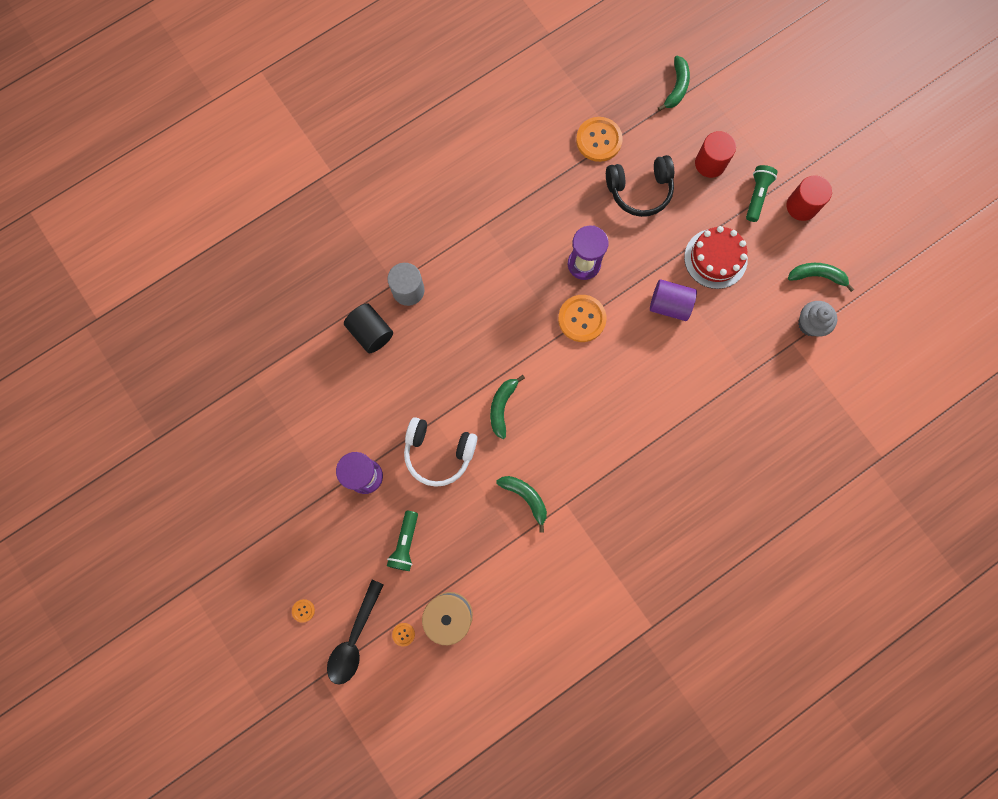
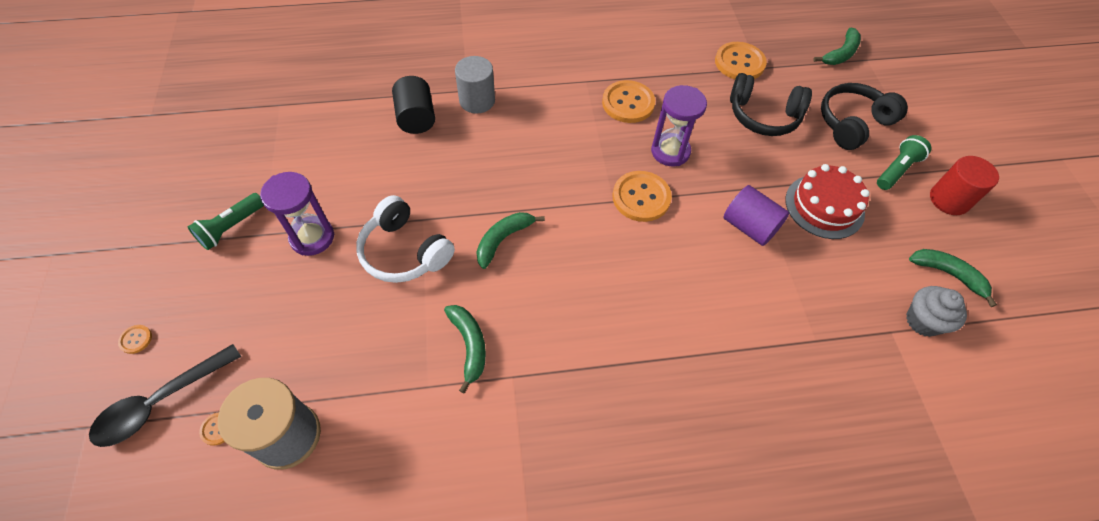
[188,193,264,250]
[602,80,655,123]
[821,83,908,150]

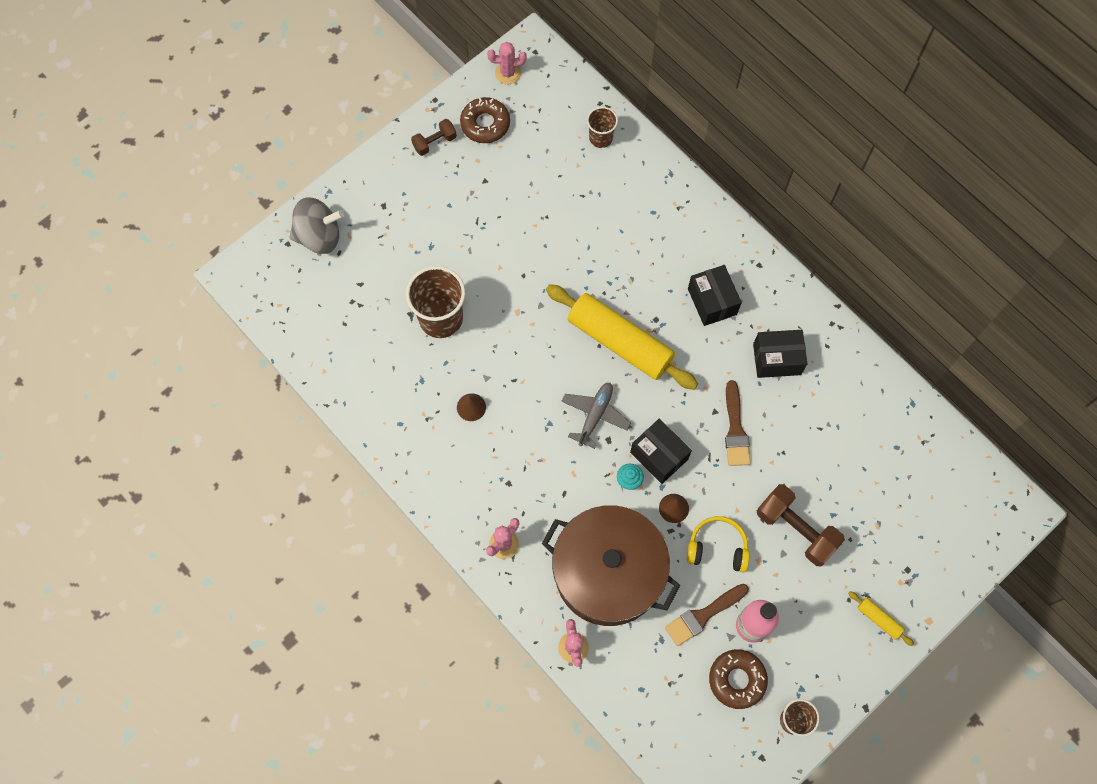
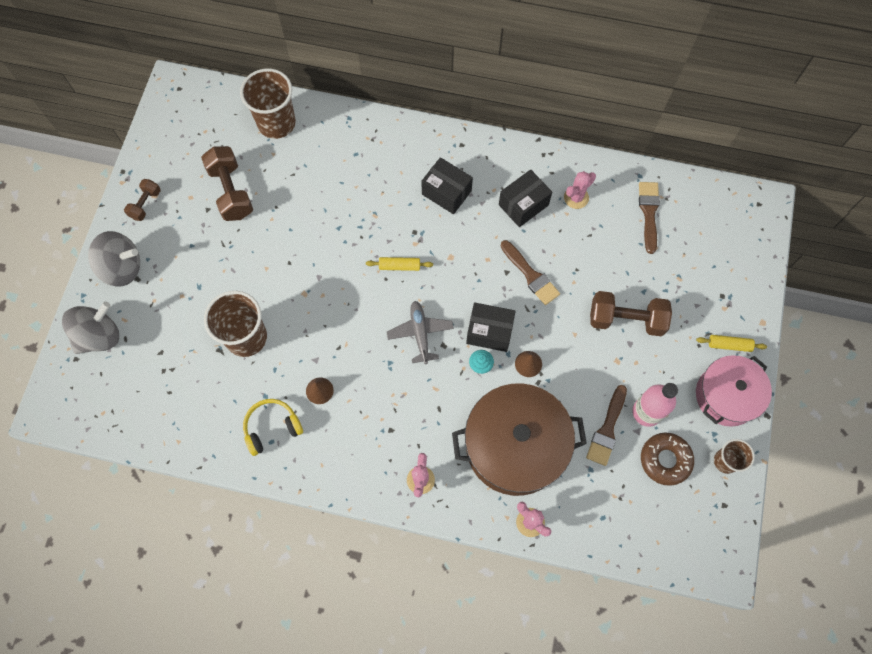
[88,231,140,286]
[201,146,253,221]
[240,69,296,139]
[243,399,303,456]
[366,257,433,271]
[564,171,596,209]
[639,182,660,254]
[696,355,772,427]
[460,97,510,143] (first image)

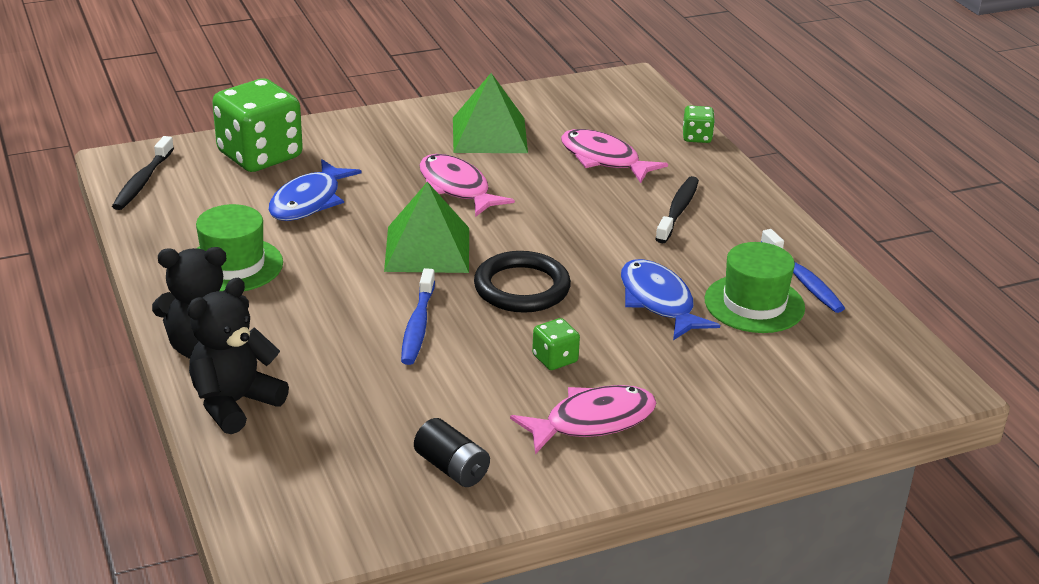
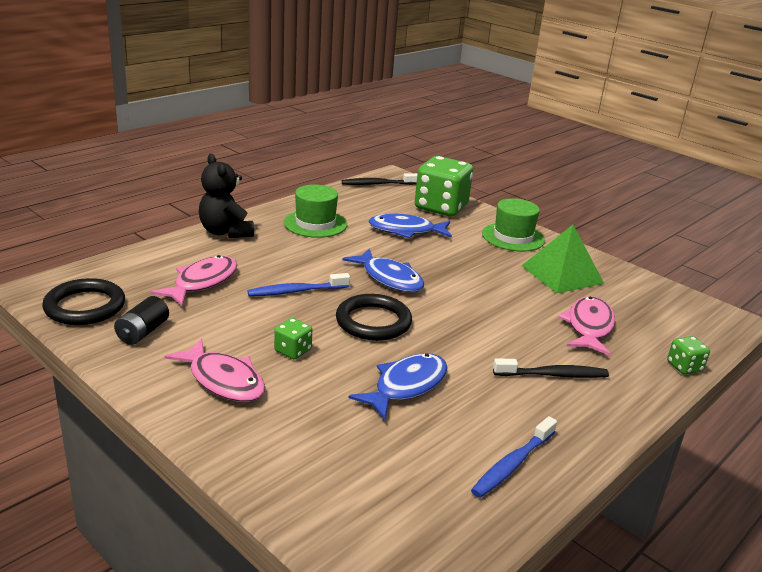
[42,278,125,325]
[151,255,237,306]
[343,248,424,292]
[482,198,545,251]
[187,278,289,434] (first image)

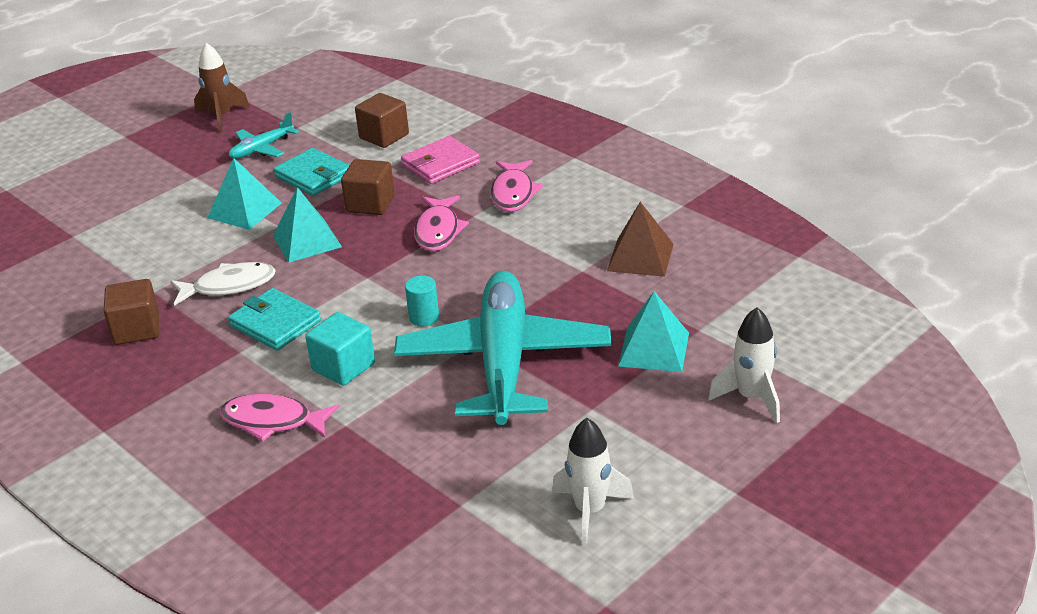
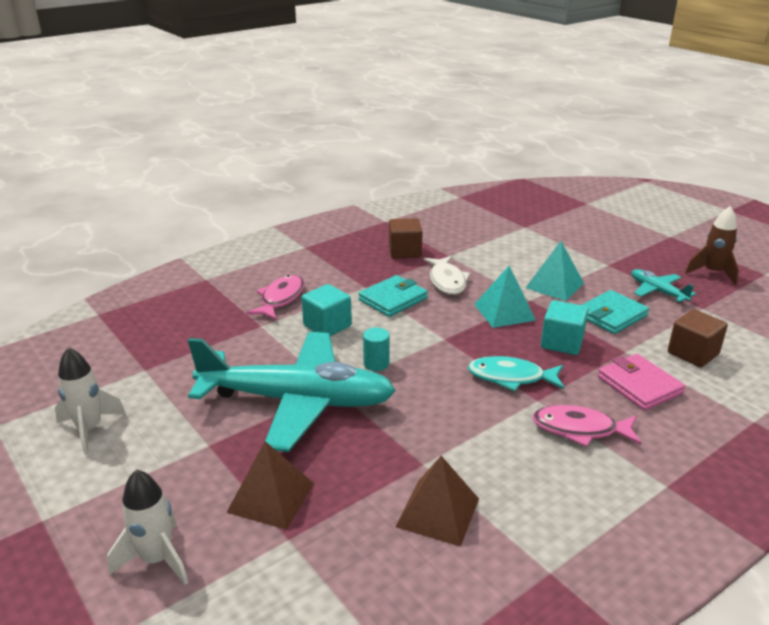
[226,441,314,530]
[468,356,565,392]
[541,300,588,355]

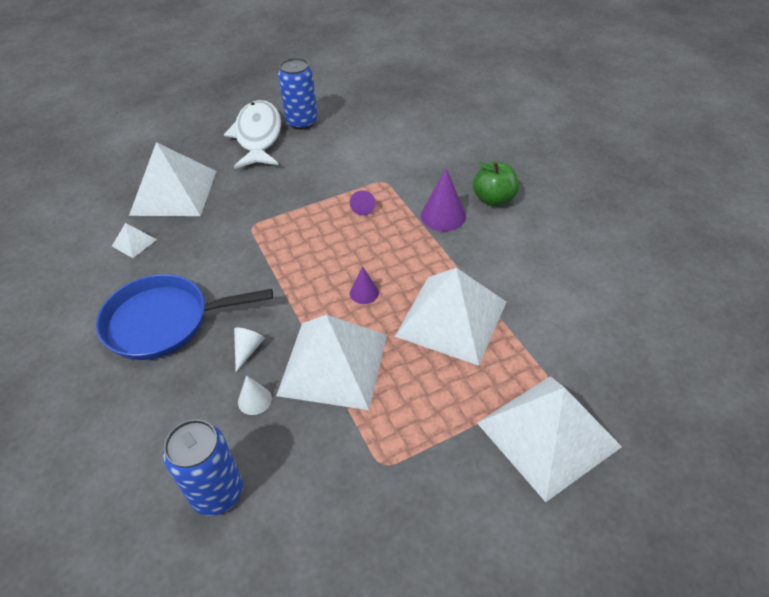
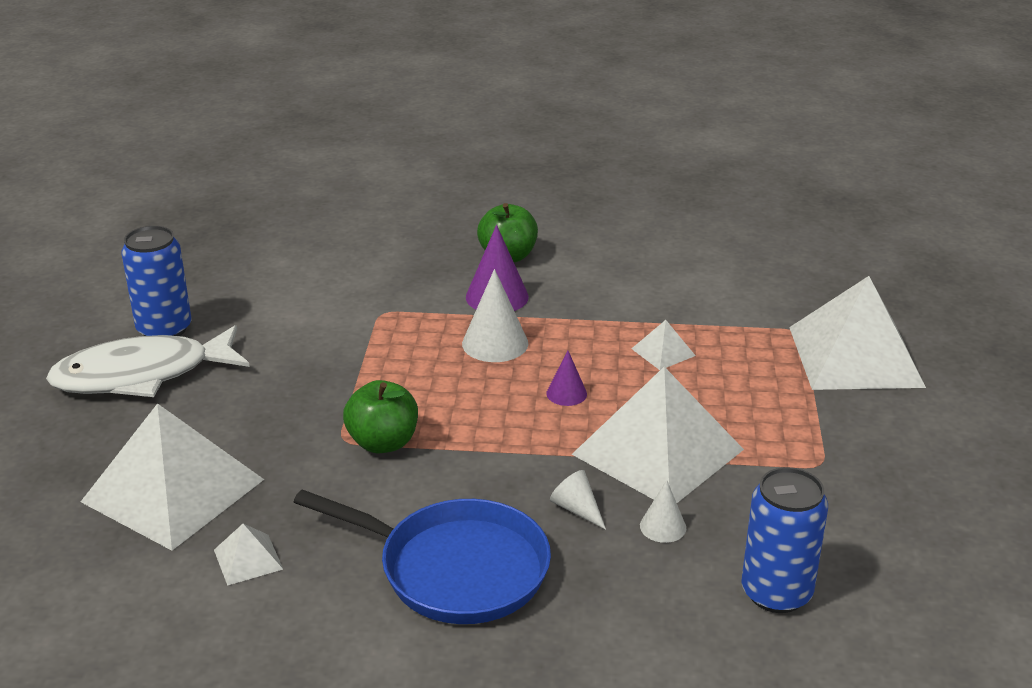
[46,325,250,397]
[294,489,551,624]
[343,380,418,453]
[462,269,528,362]
[632,320,696,370]
[350,190,376,215] (first image)

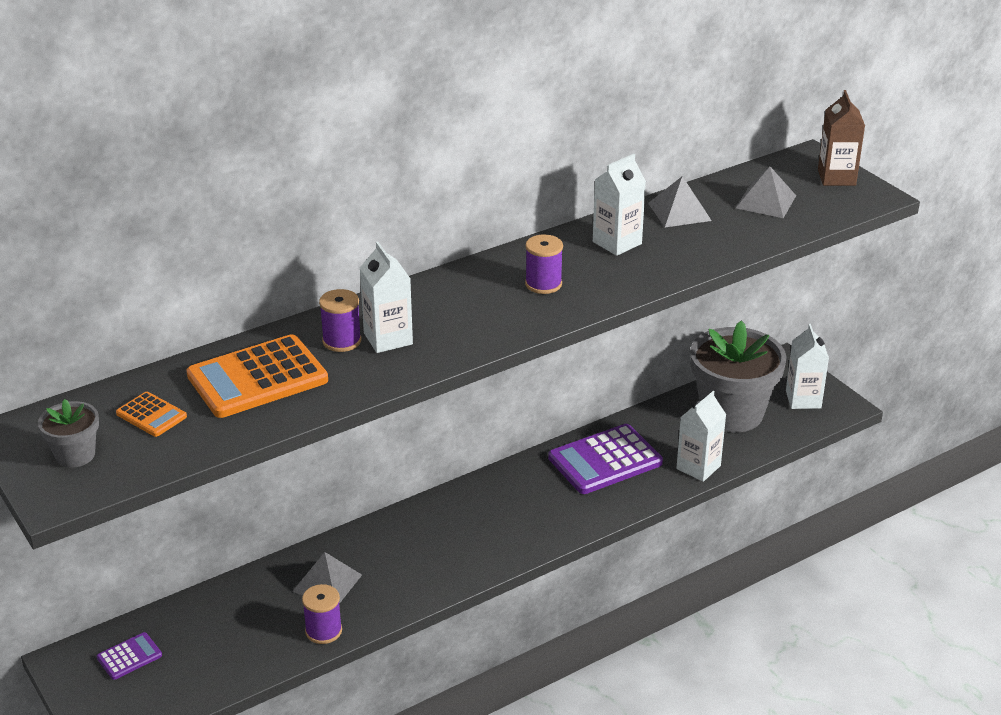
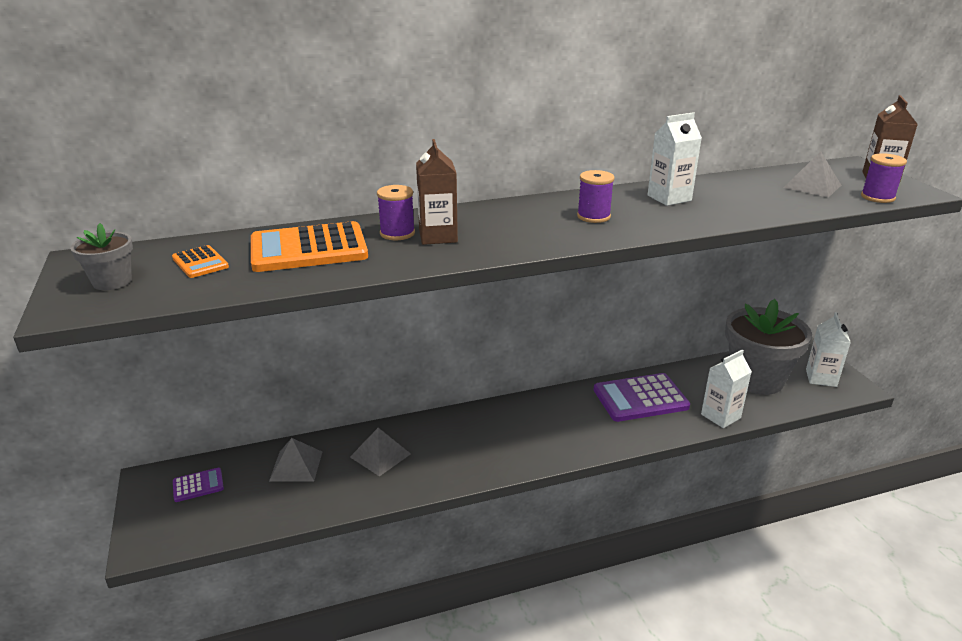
[269,438,322,482]
[416,139,458,245]
[861,153,907,203]

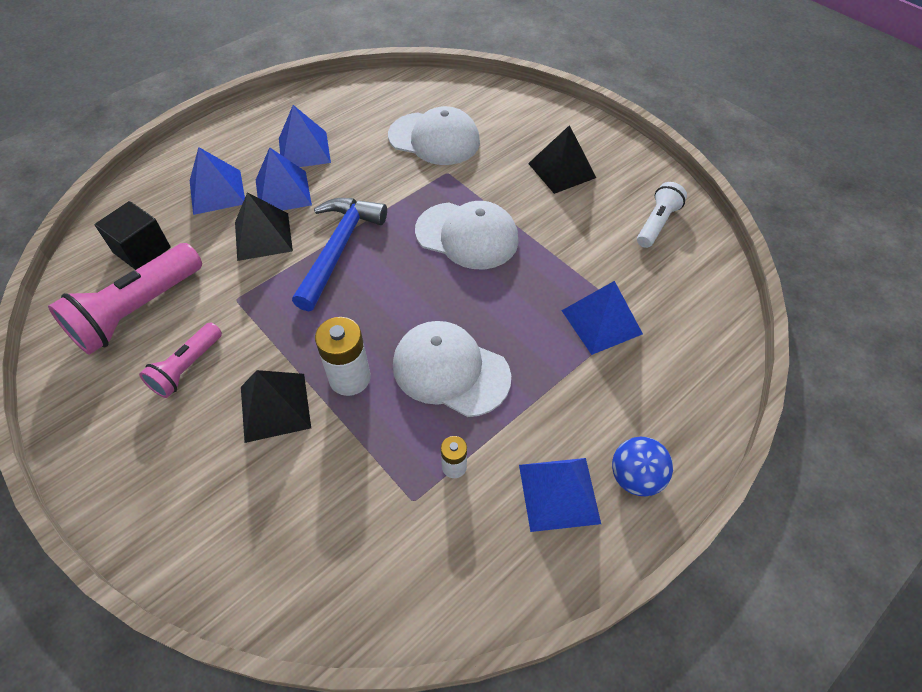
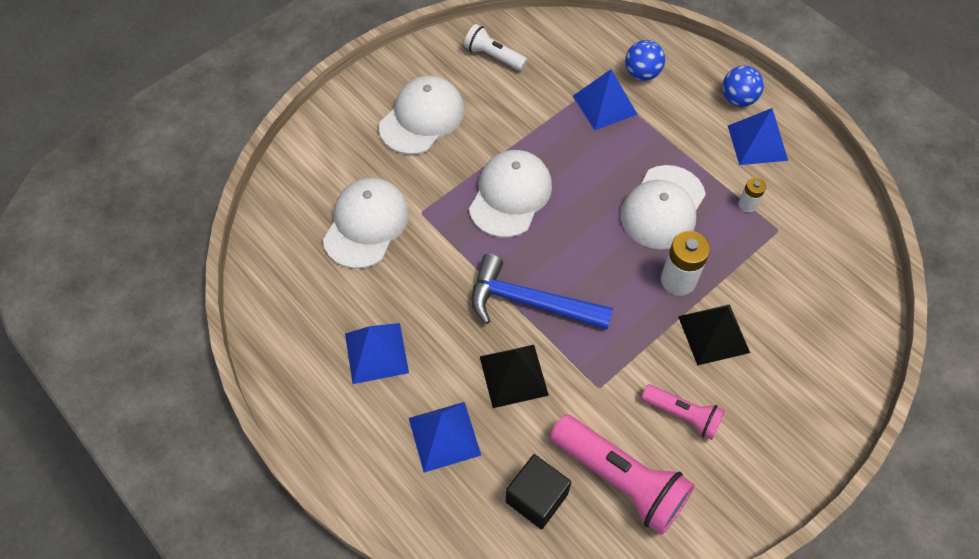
[379,76,464,155]
[625,40,665,81]
[256,147,312,210] (first image)

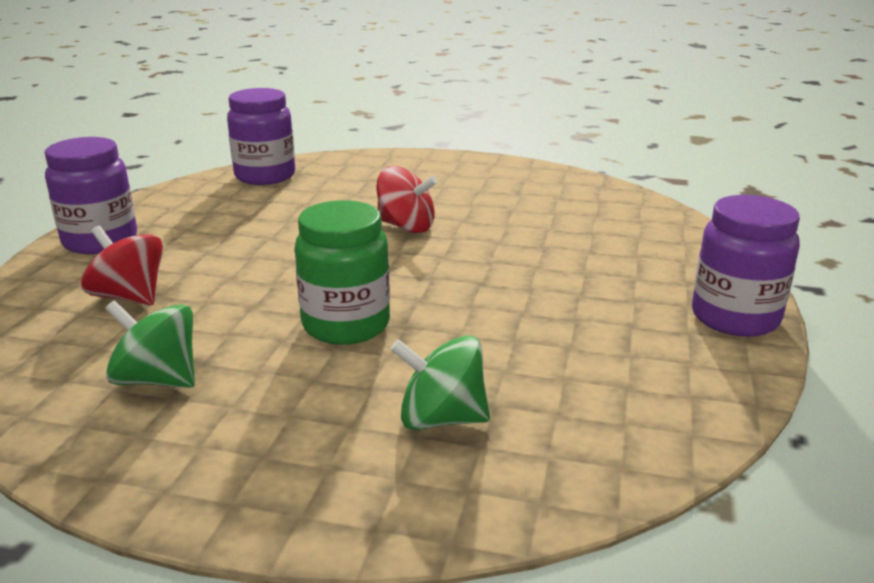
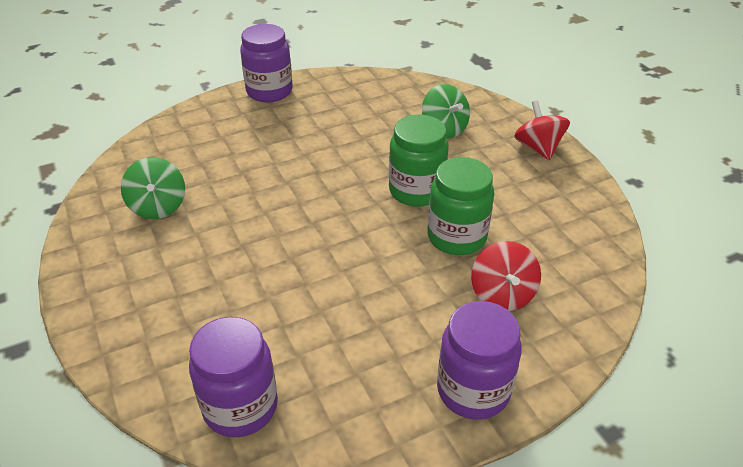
[121,157,185,219]
[427,157,494,255]
[514,101,570,160]

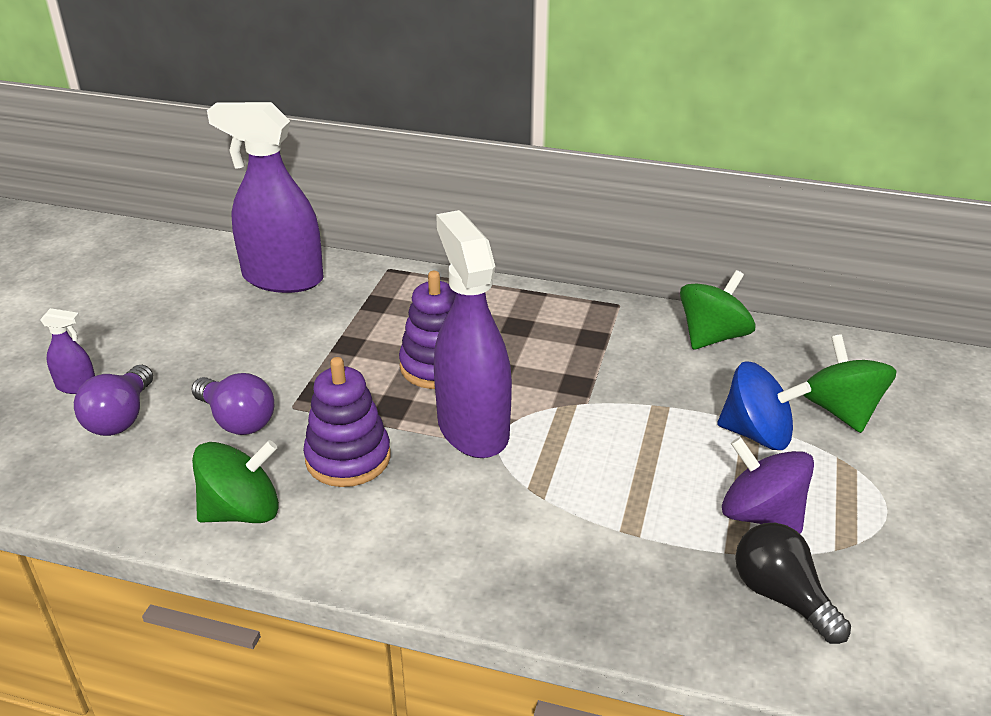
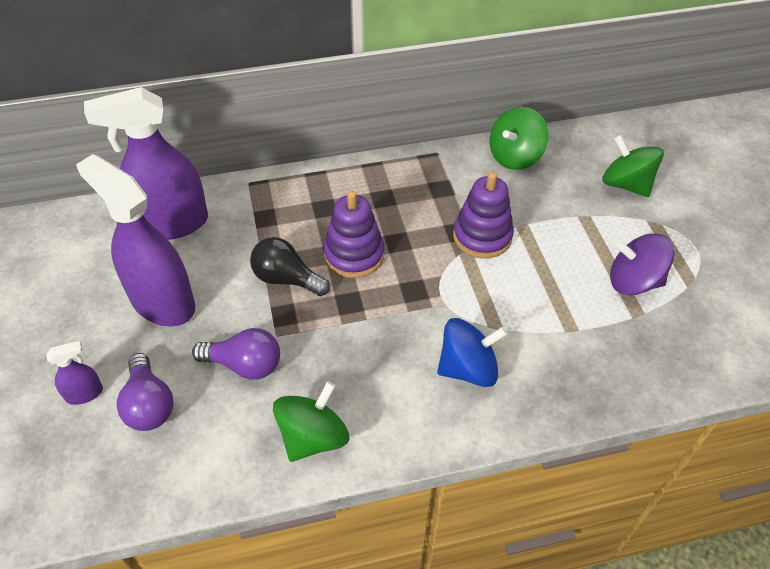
[76,154,195,327]
[250,237,330,296]
[437,318,507,387]
[453,172,514,259]
[490,107,548,170]

